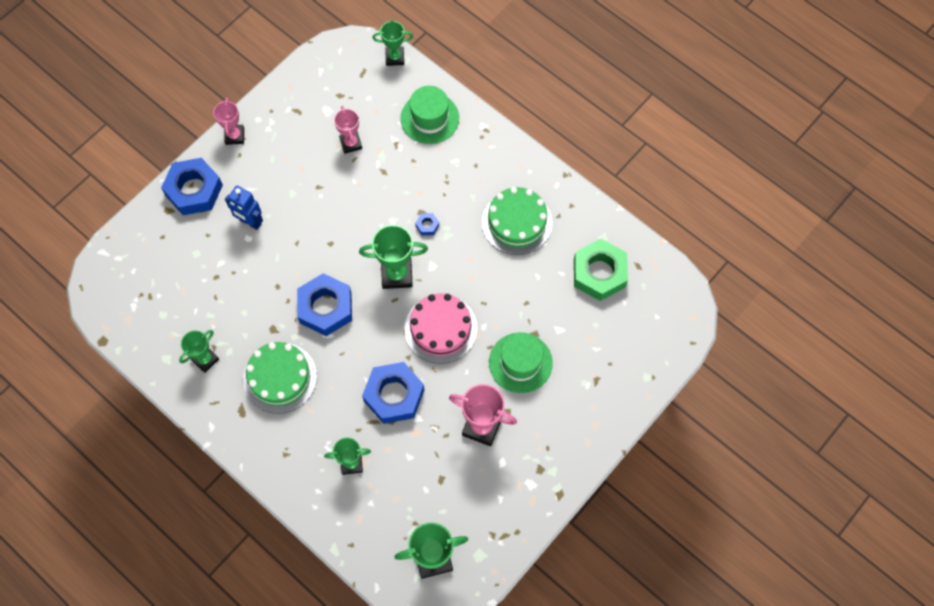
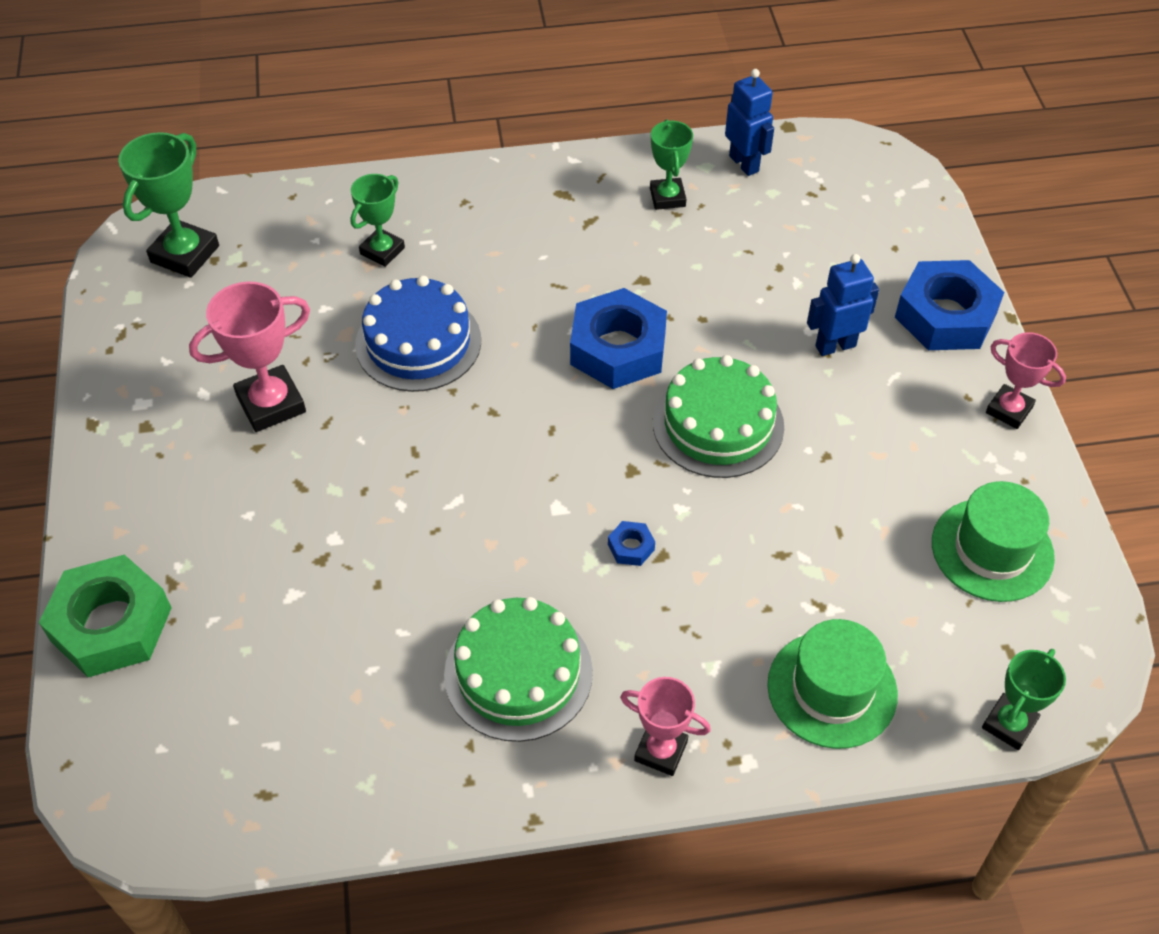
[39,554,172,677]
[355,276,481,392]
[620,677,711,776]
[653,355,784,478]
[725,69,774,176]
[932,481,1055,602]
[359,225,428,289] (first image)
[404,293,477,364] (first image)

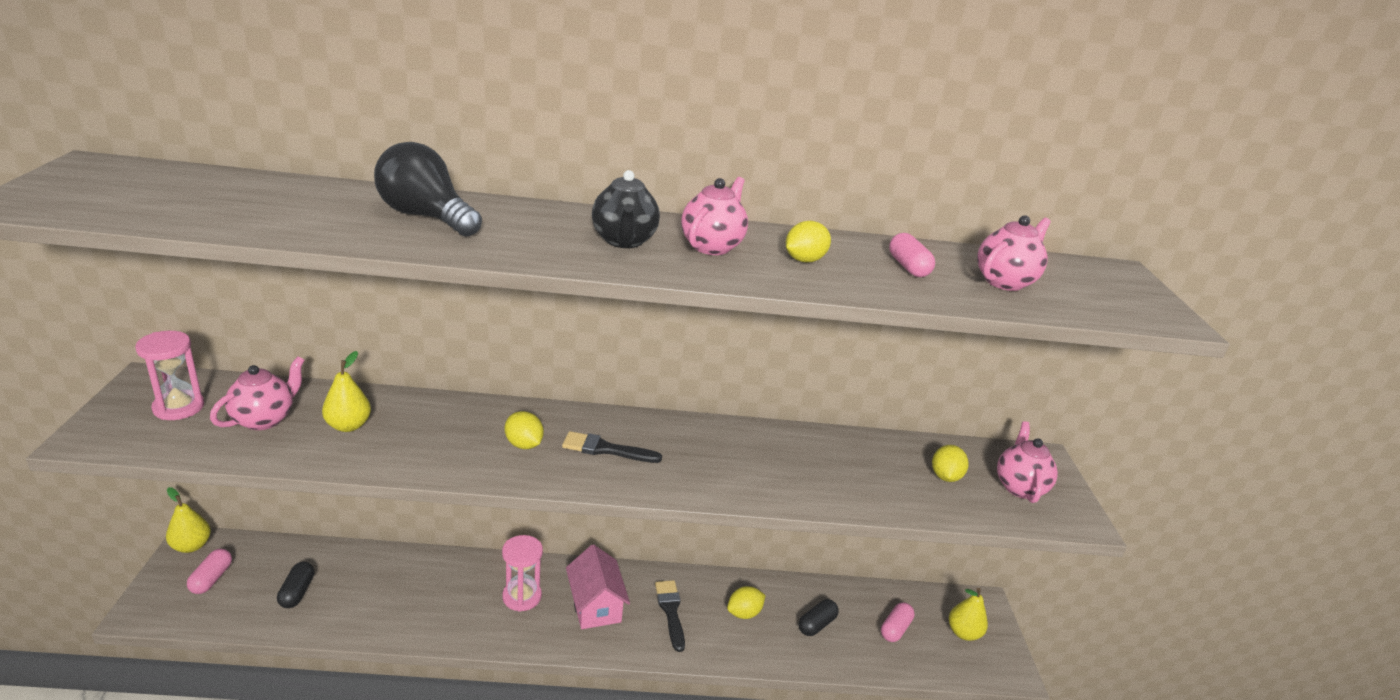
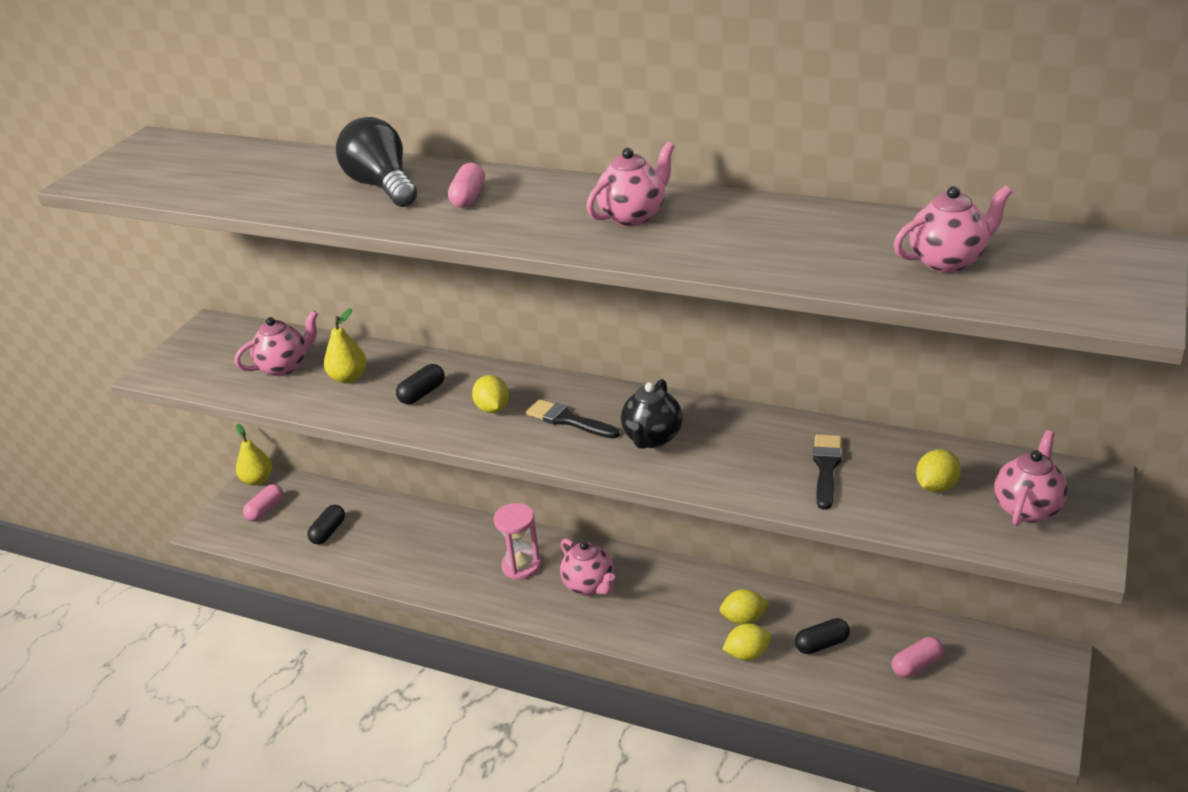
[396,364,445,404]
[448,163,485,208]
[560,538,615,596]
[621,379,683,449]
[722,624,771,660]
[813,434,842,510]
[135,331,204,420] (first image)
[949,588,988,641] (first image)

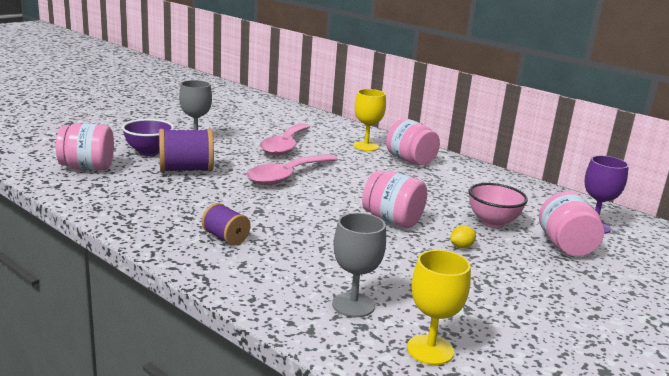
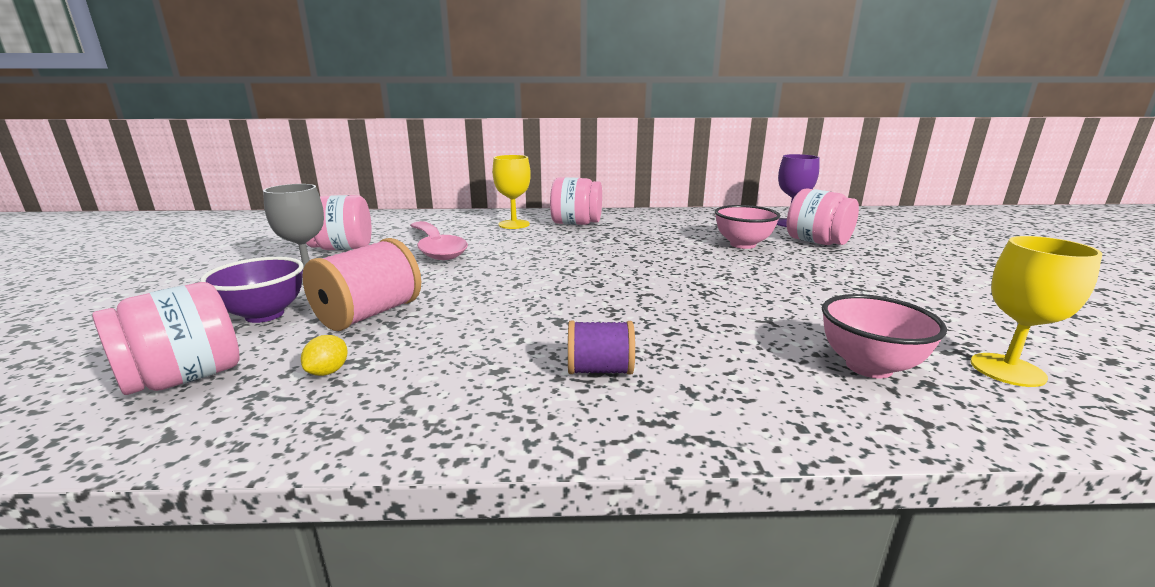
[301,335,348,376]
[302,238,421,331]
[306,195,372,250]
[822,294,947,378]
[246,154,338,185] (first image)

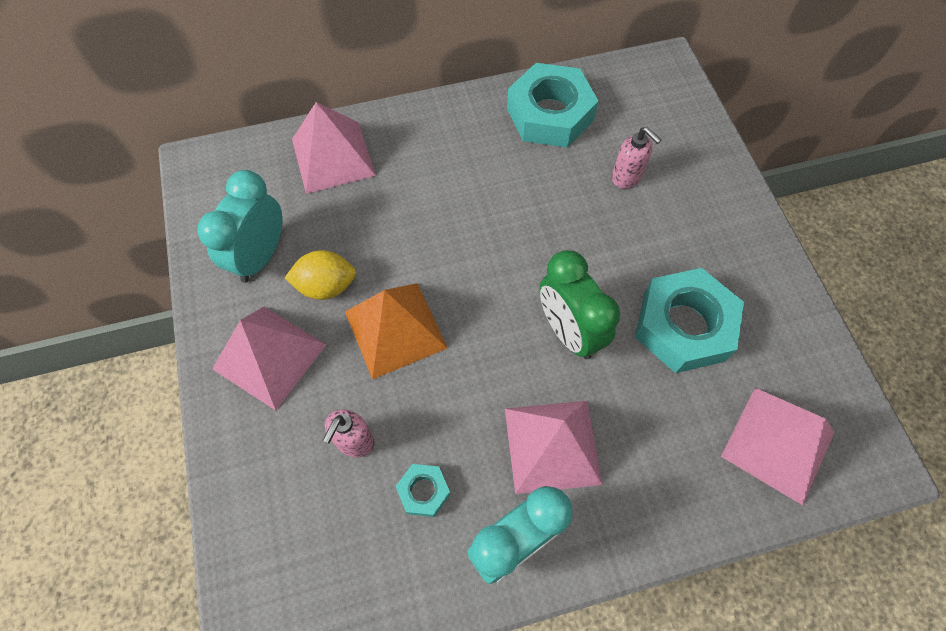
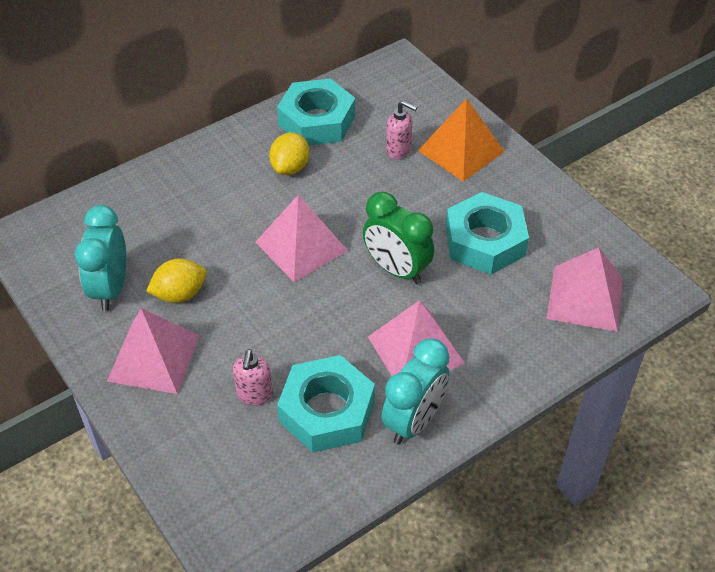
[256,194,348,282]
[269,132,309,175]
[277,355,375,453]
[418,98,505,182]

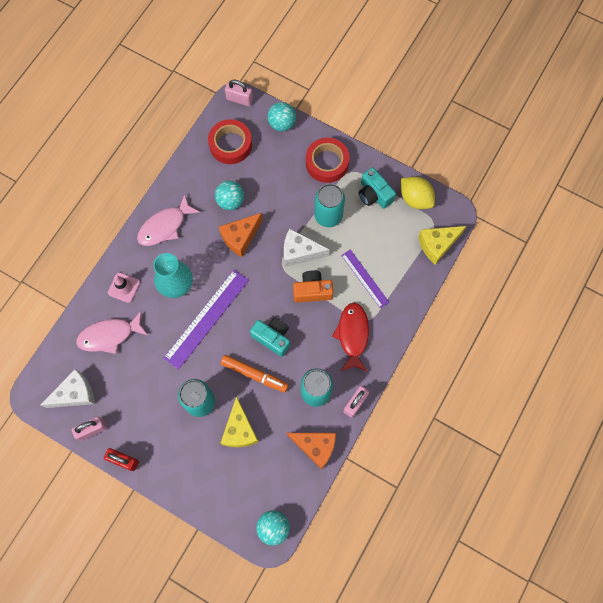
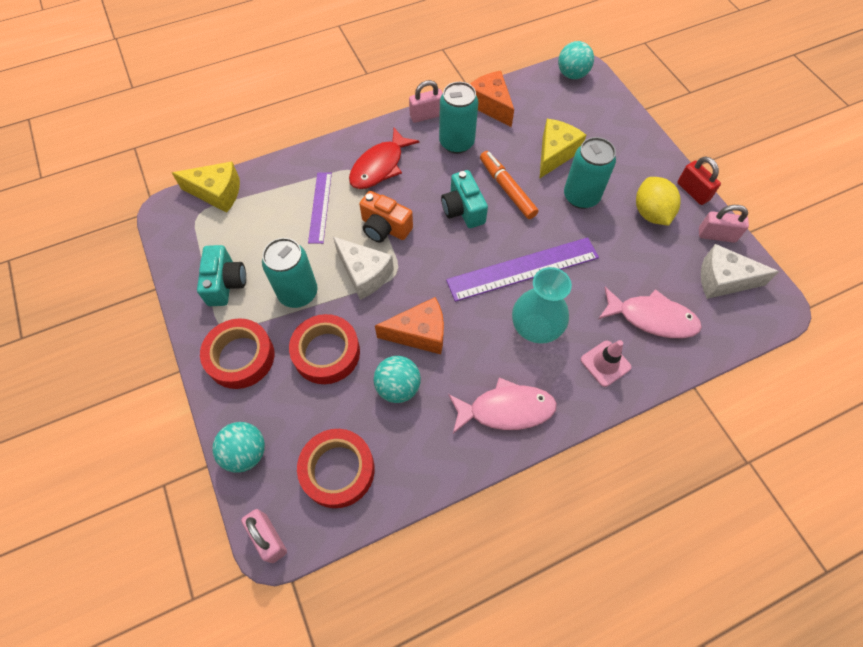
[289,314,360,384]
[636,177,681,226]

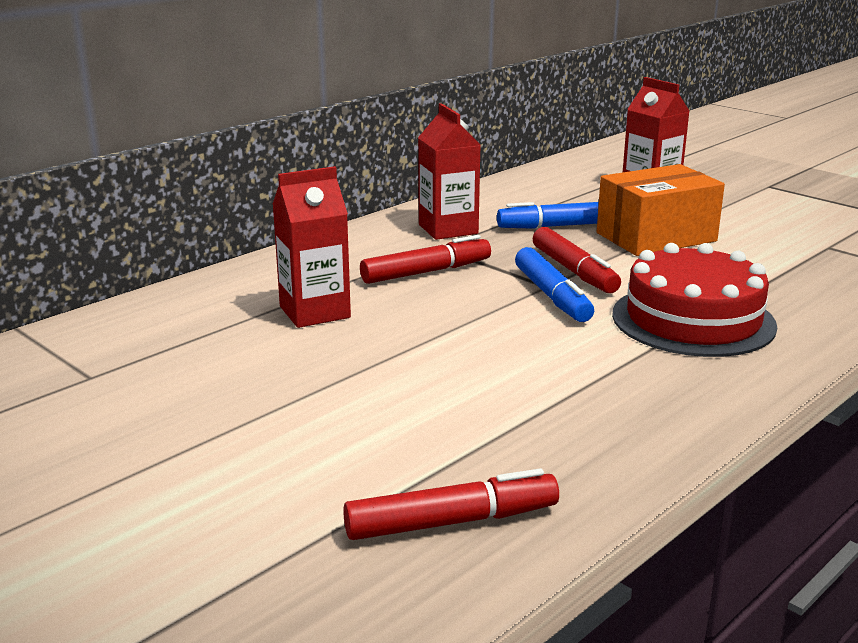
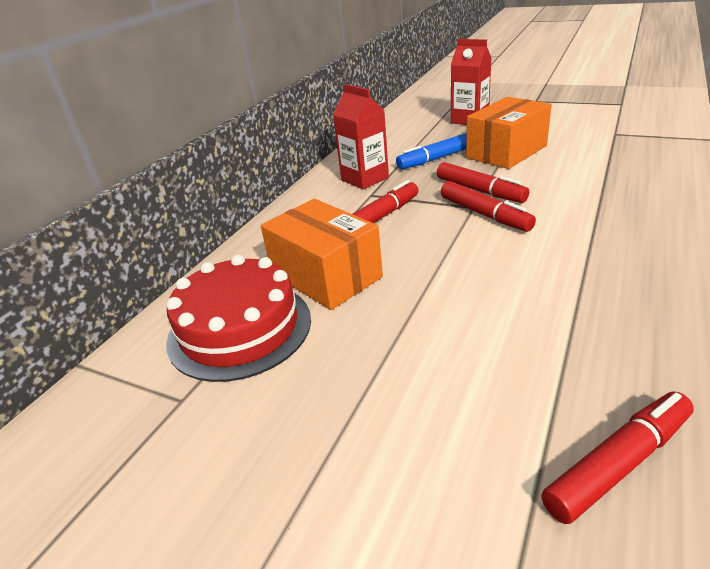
[166,255,311,382]
[261,199,383,310]
[441,181,536,232]

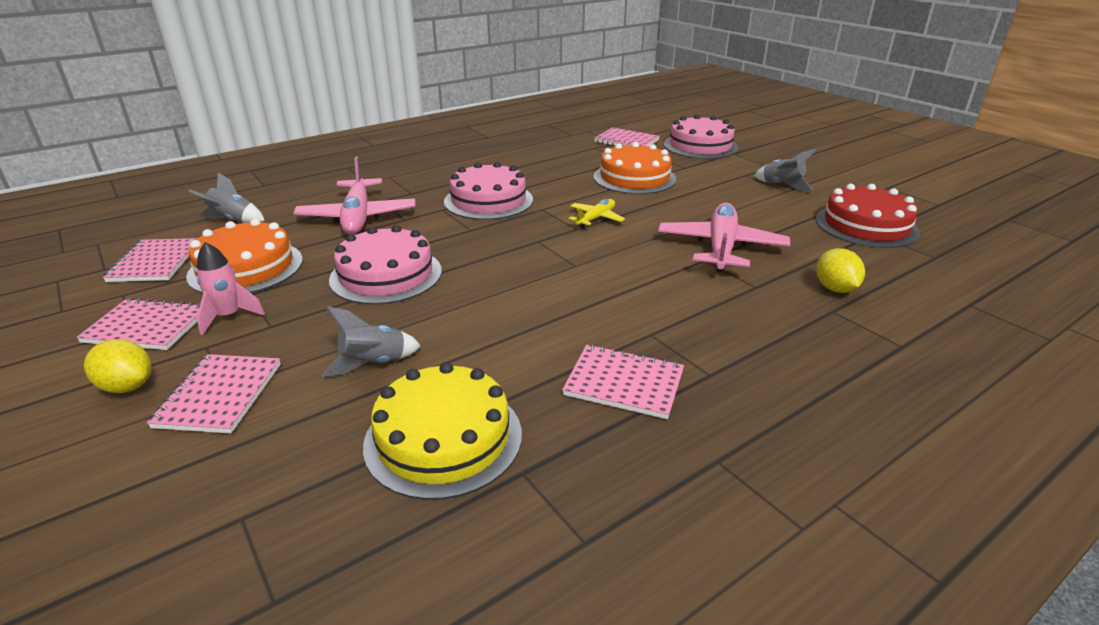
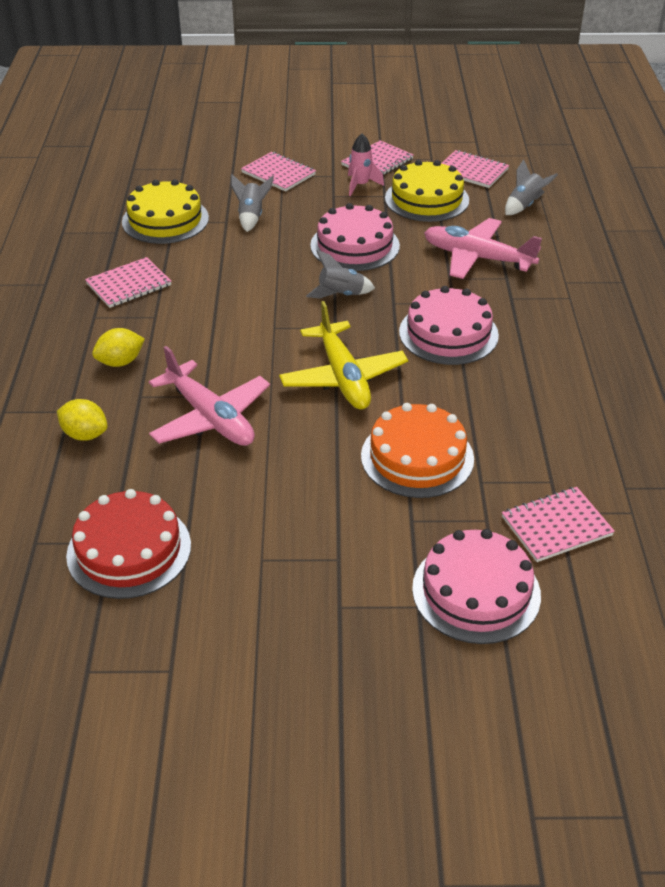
[92,328,145,367]
[279,301,408,410]
[306,250,375,298]
[385,160,469,222]

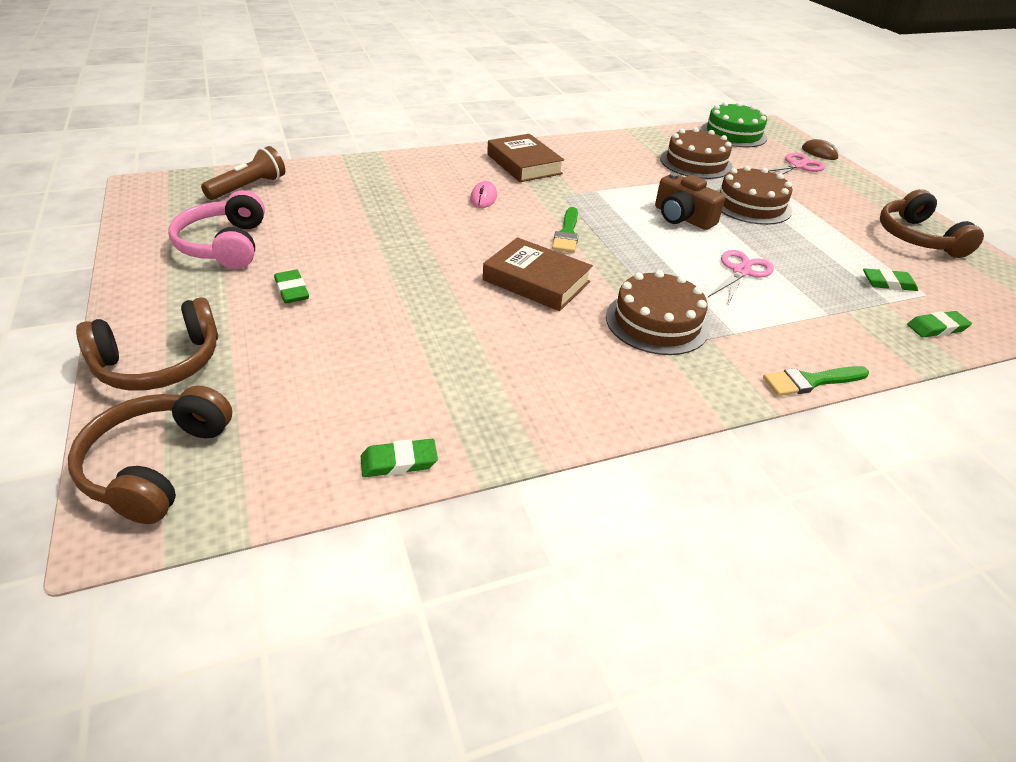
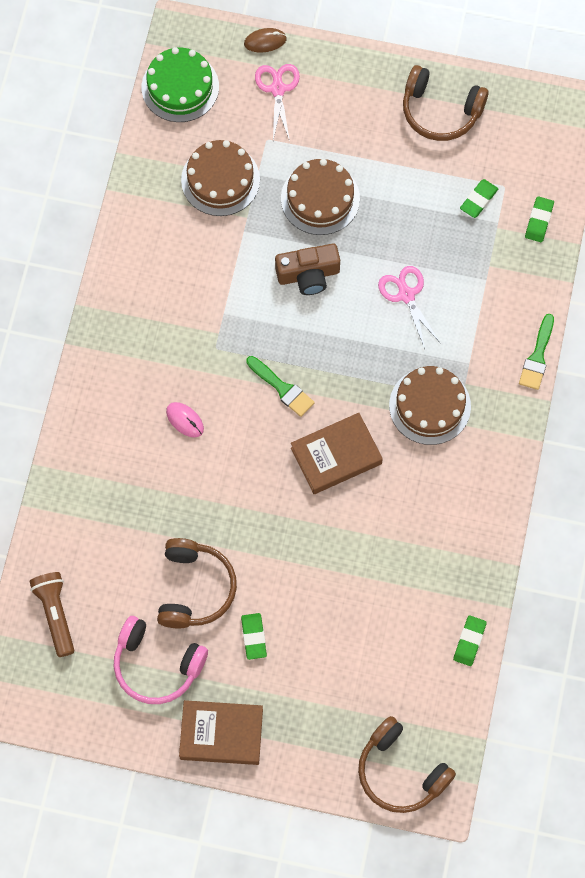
[157,538,237,628]
[179,700,263,765]
[241,613,267,660]

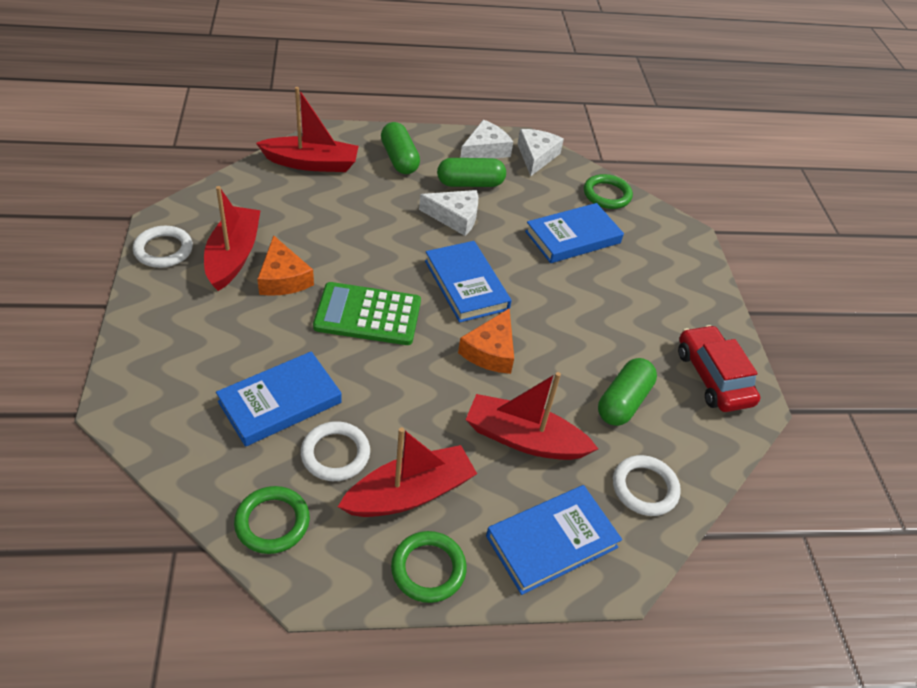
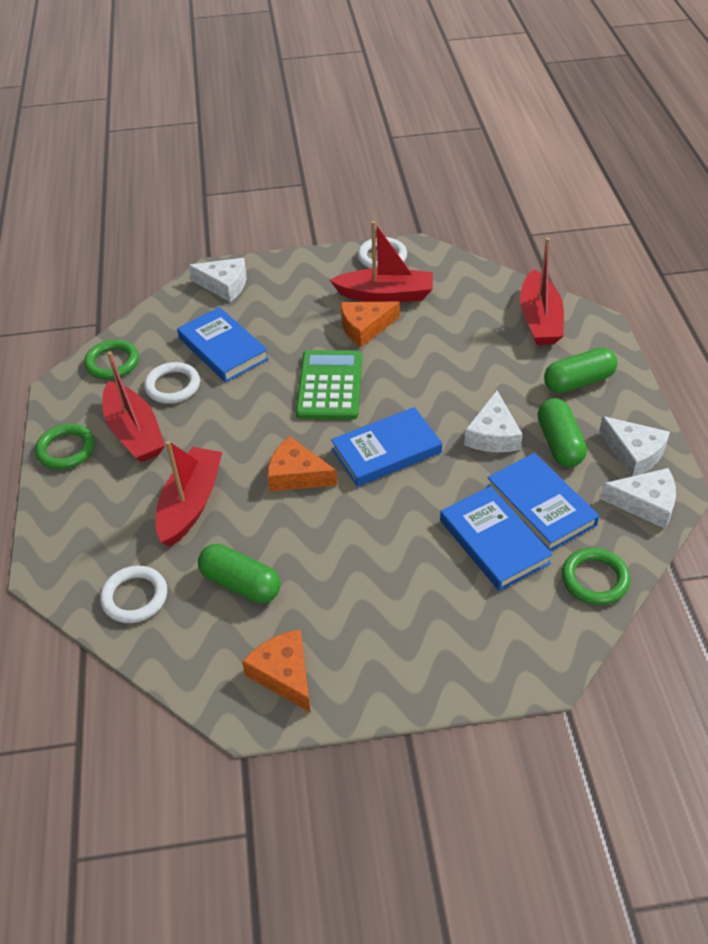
[188,258,246,302]
[242,629,311,713]
[487,453,599,552]

